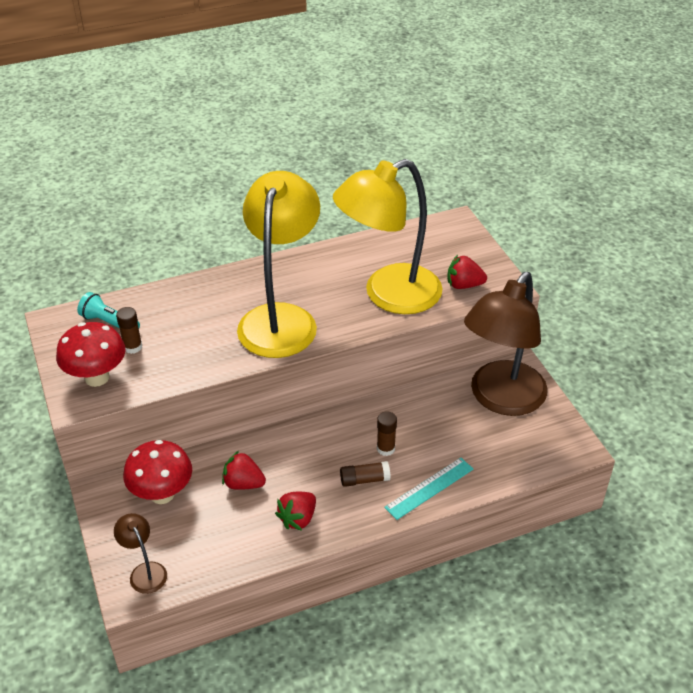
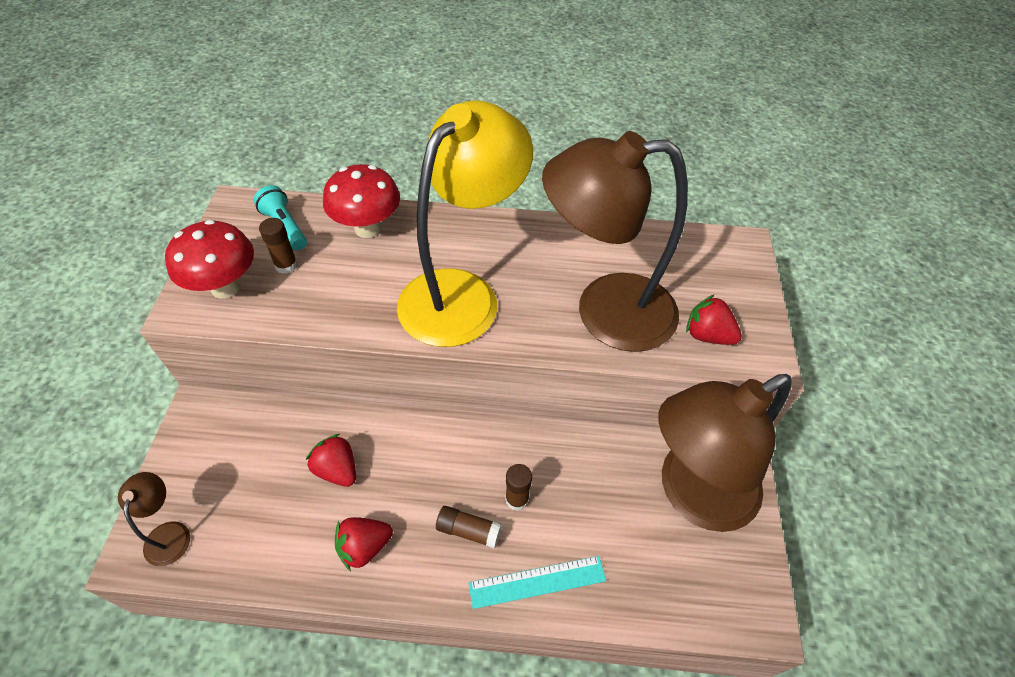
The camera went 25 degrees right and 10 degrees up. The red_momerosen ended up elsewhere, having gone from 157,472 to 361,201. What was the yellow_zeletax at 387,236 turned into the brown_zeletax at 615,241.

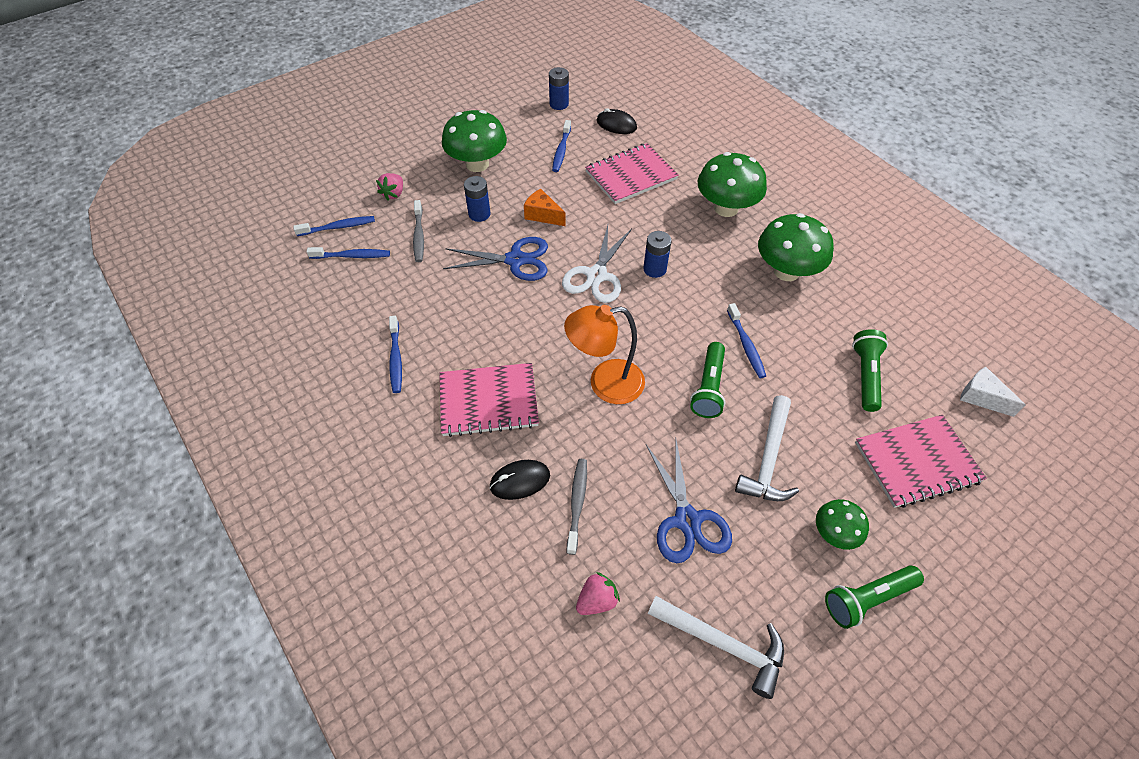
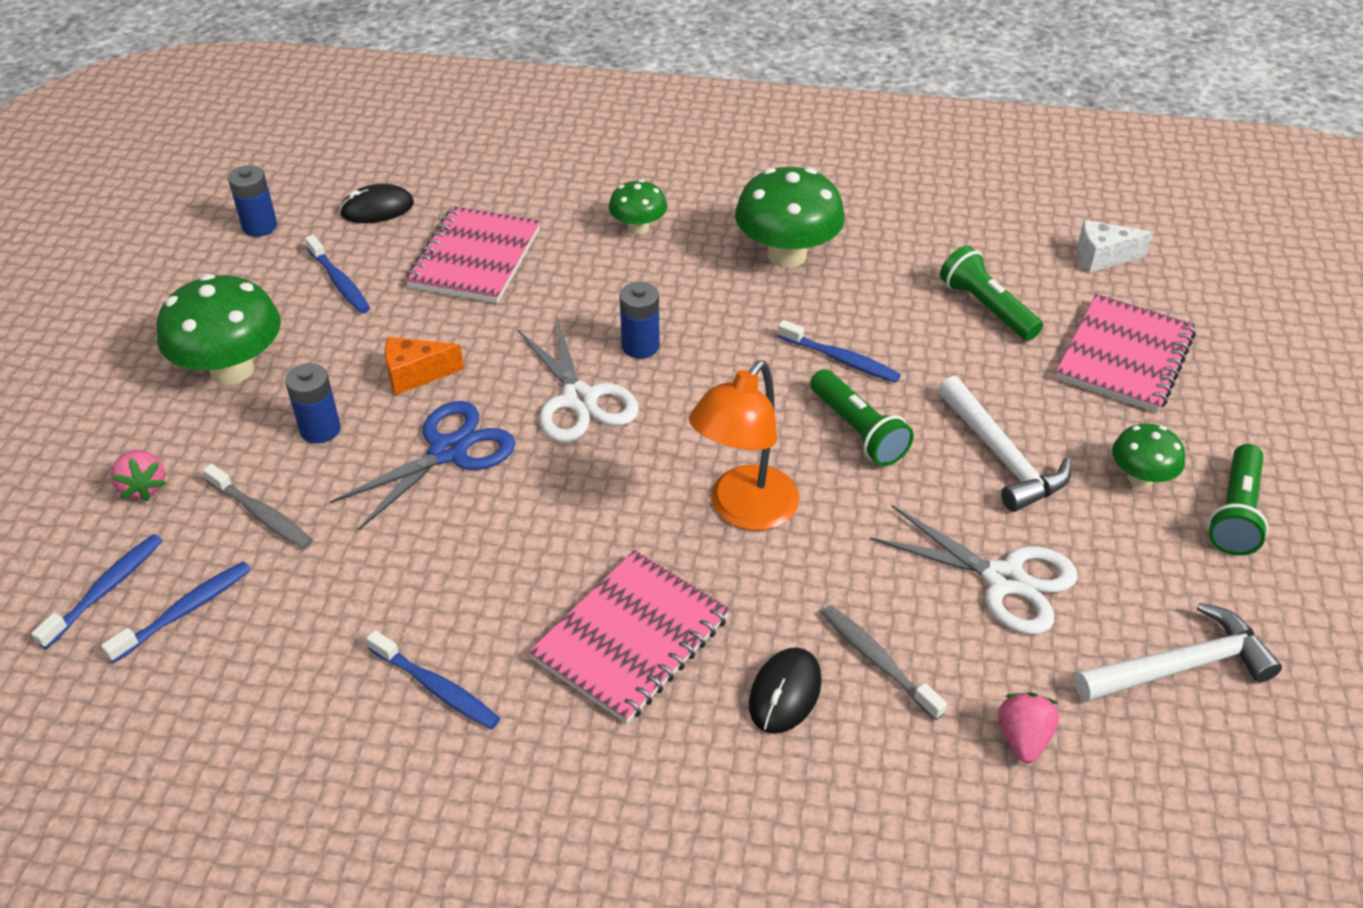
The camera went 45 degrees left and 10 degrees down. What was the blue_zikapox at 689,501 turned into the white_zikapox at 974,570. The size of the green_momerosen at 732,184 changed by a factor of 0.55.

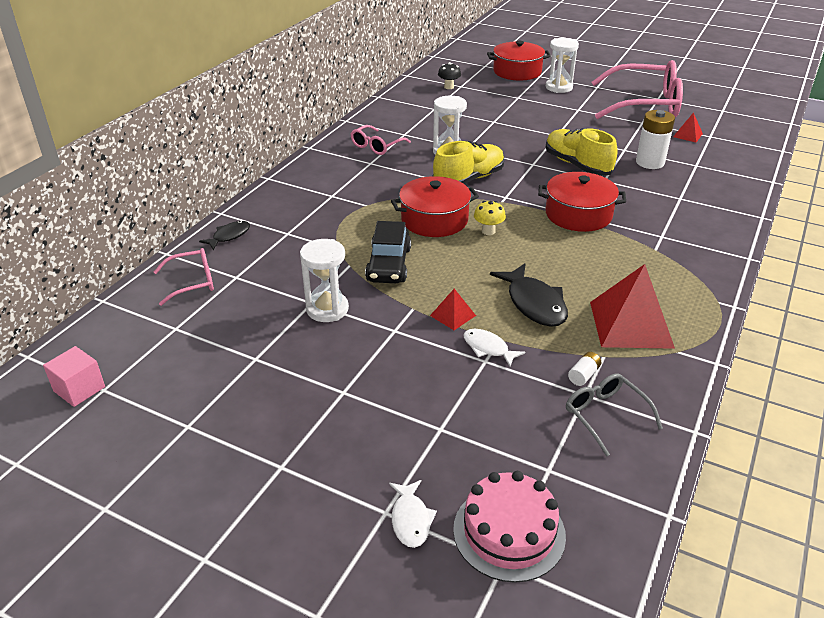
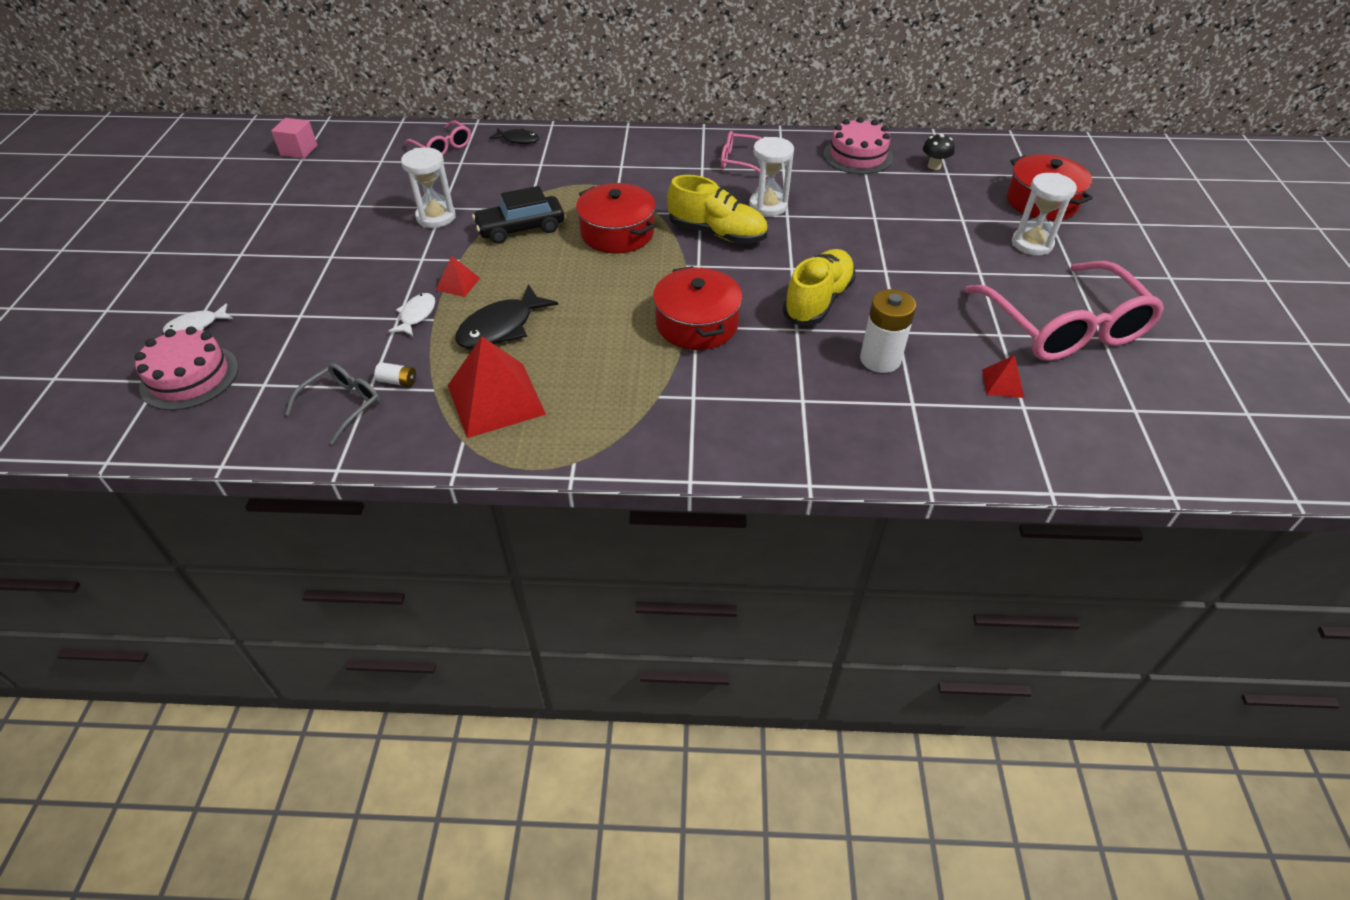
The camera went 65 degrees right and 10 degrees up. The second view lost the yellow_momerosen at 490,218. The second view gained the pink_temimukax at 858,145.

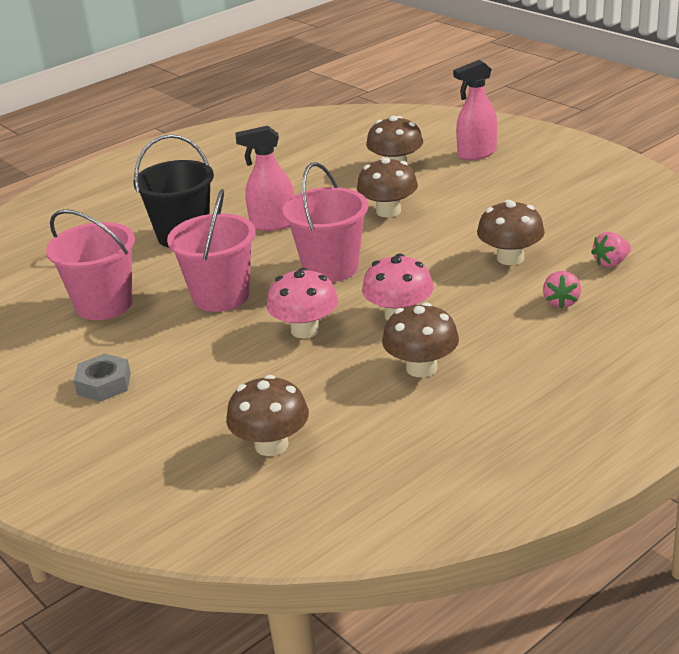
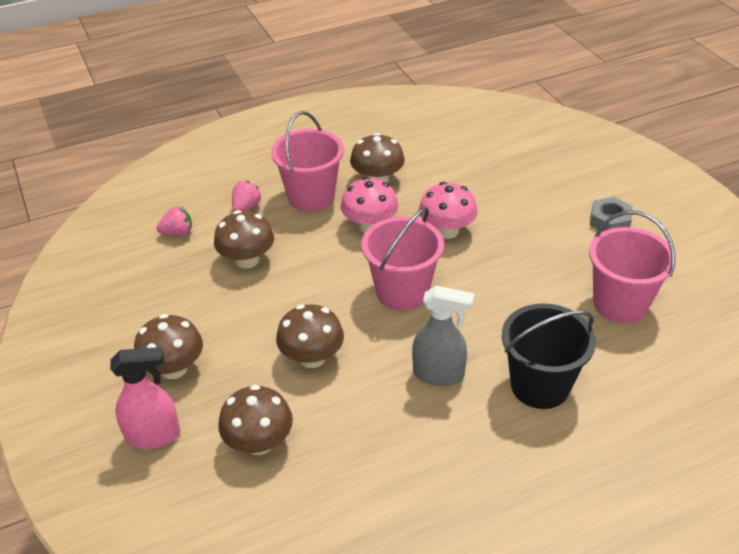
The camera went 165 degrees left and 10 degrees up. The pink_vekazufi ended up elsewhere, having gone from 211,250 to 307,161. The brown_momerosen ended up elsewhere, having gone from 267,415 to 168,346. What was the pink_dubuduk at 264,178 turned into the grey_dubuduk at 443,336.

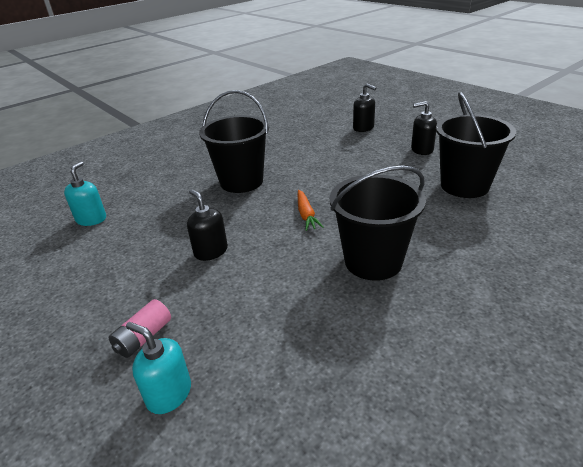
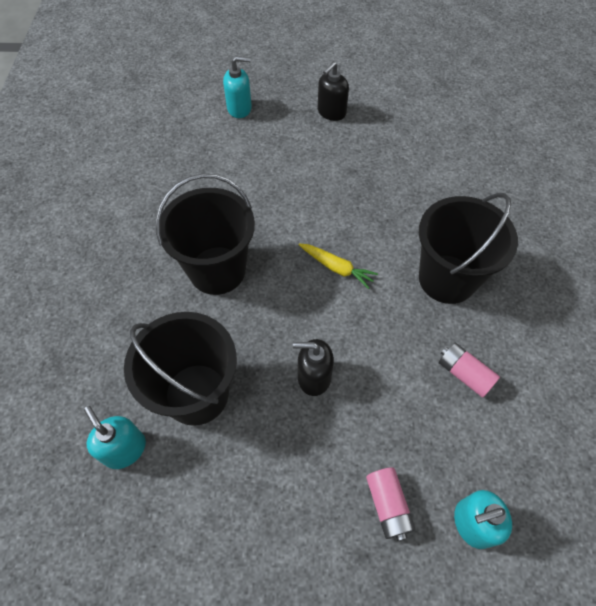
The camera went 50 degrees left and 25 degrees up. What was the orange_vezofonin at 311,210 turned into the yellow_vezofonin at 338,266. What was the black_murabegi at 364,107 turned into the turquoise_murabegi at 237,87. The black_vekazufi ended up elsewhere, having gone from 476,145 to 180,369. The second view gained the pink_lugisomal at 469,370.

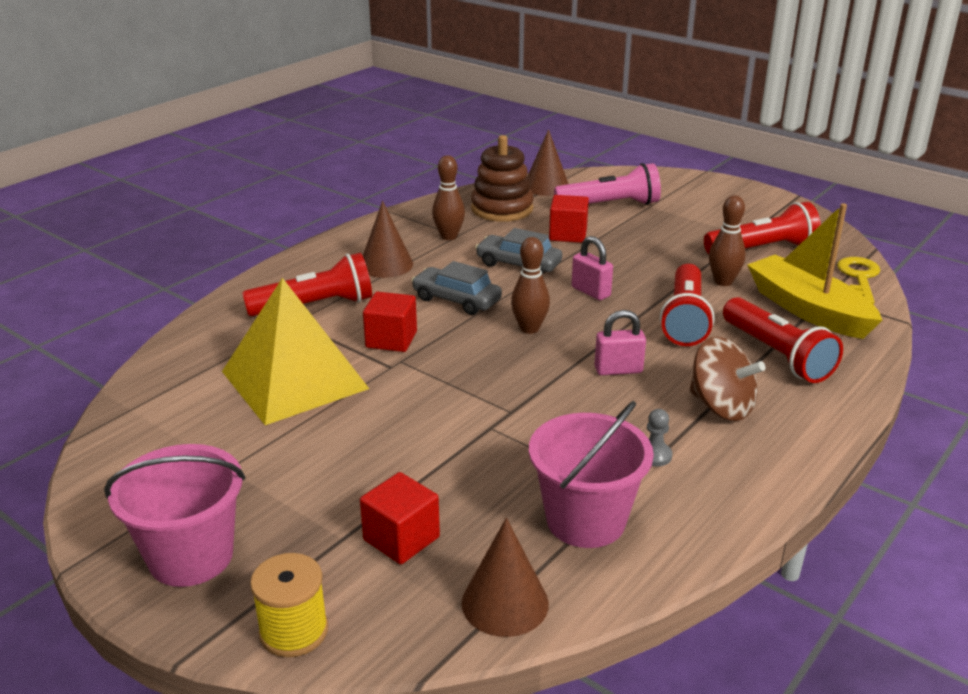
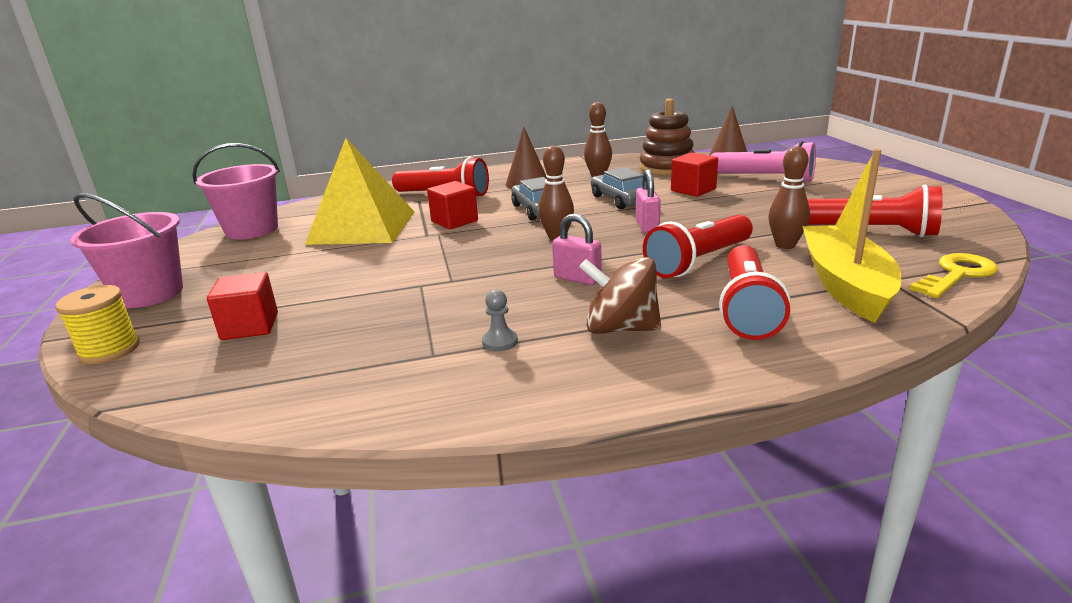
The camera went 40 degrees right and 5 degrees down. The second view lost the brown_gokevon at 505,577. The pink_vekazufi ended up elsewhere, having gone from 591,474 to 236,191. The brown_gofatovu at 727,379 ended up facing another way, 120 degrees clockwise from before.

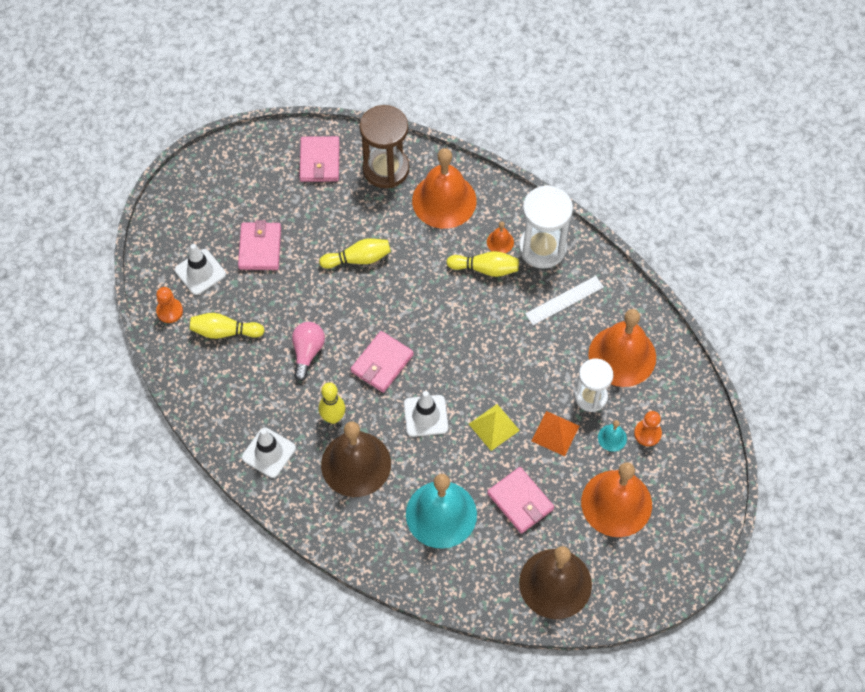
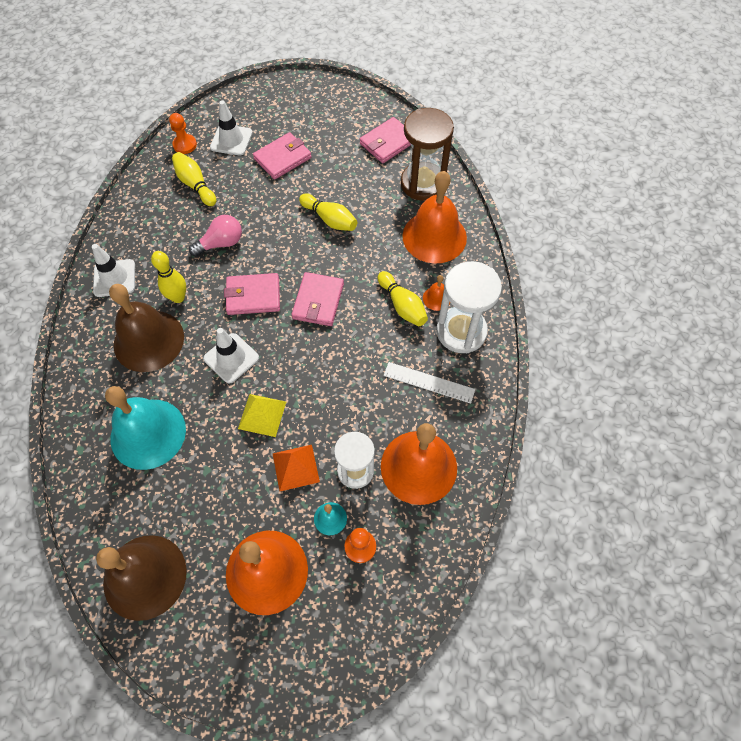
The camera went 50 degrees right and 0 degrees up. The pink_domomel ended up elsewhere, having gone from 520,500 to 317,299.

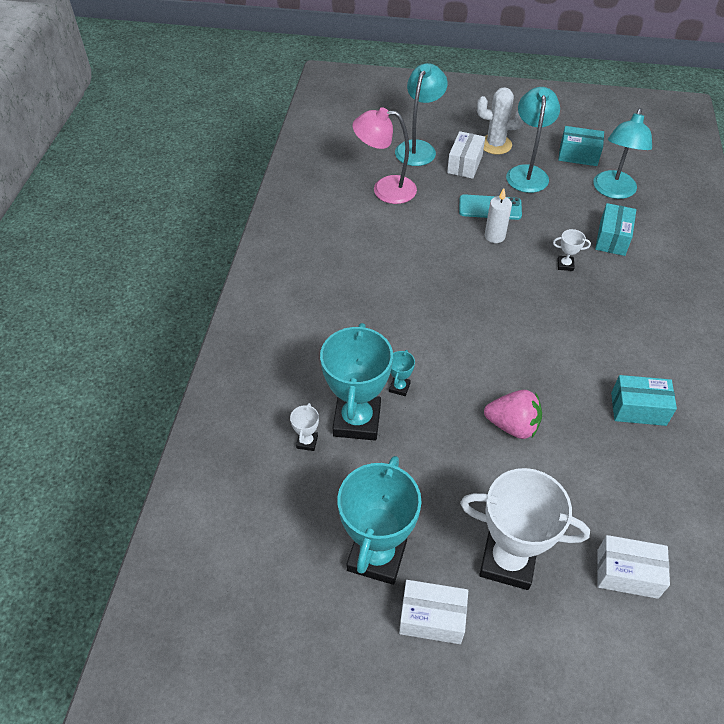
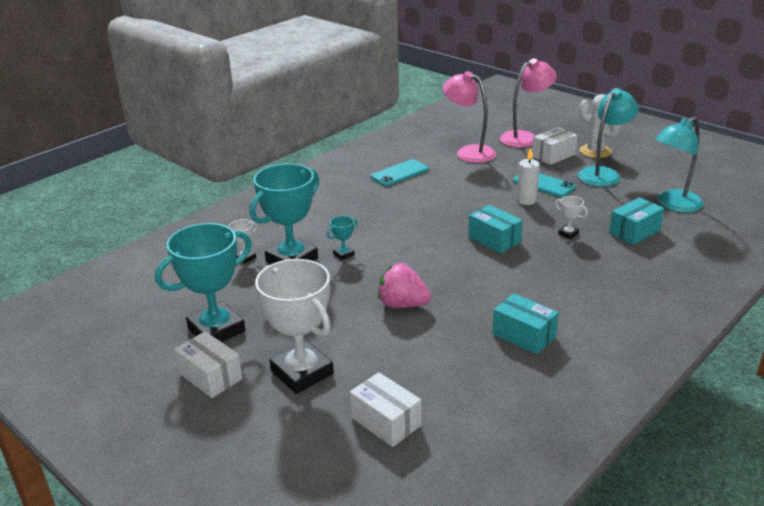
The camera went 35 degrees right and 20 degrees down. What was the turquoise_zeletax at 421,114 turned into the pink_zeletax at 528,103. The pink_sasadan at 513,414 ended up facing another way, 150 degrees clockwise from before. The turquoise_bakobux ended up elsewhere, having gone from 581,146 to 495,229. The second view gained the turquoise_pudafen at 400,172.

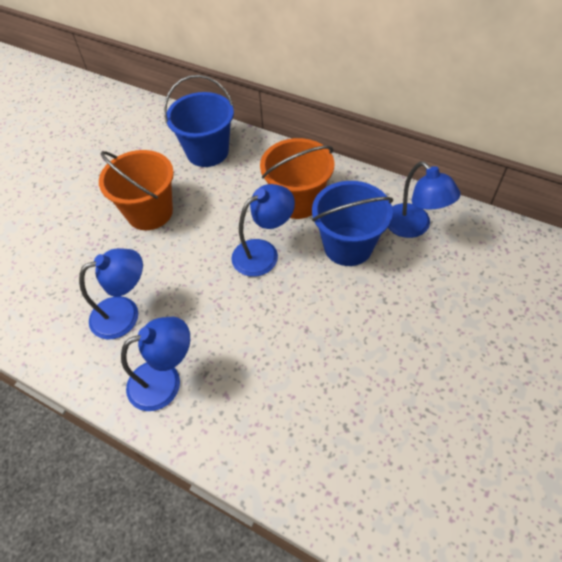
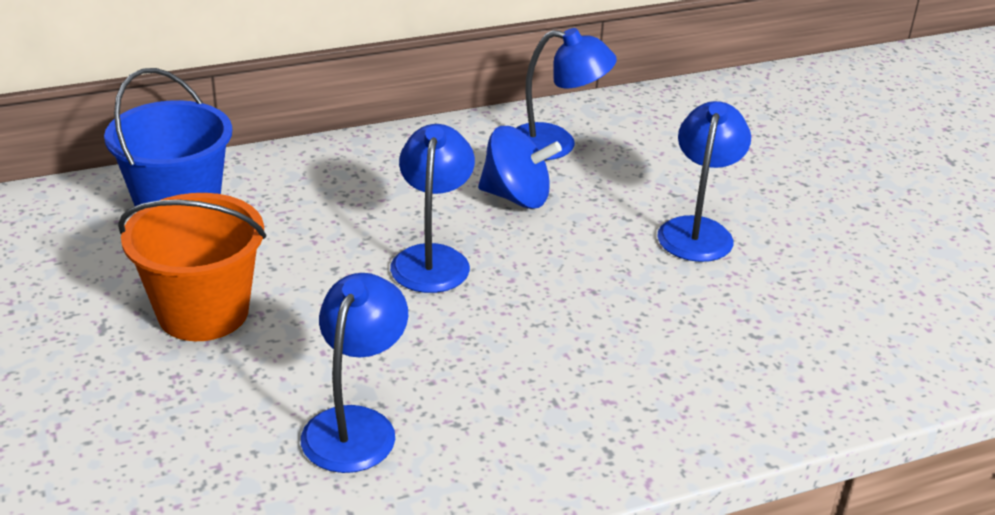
The camera went 55 degrees left and 20 degrees down. The blue_zeletax ended up elsewhere, having gone from 155,364 to 704,181. The second view lost the orange_vekazufi at 297,178. Where the blue_vekazufi stood at 352,223, the blue_gofatovu came to stand at 520,167.

